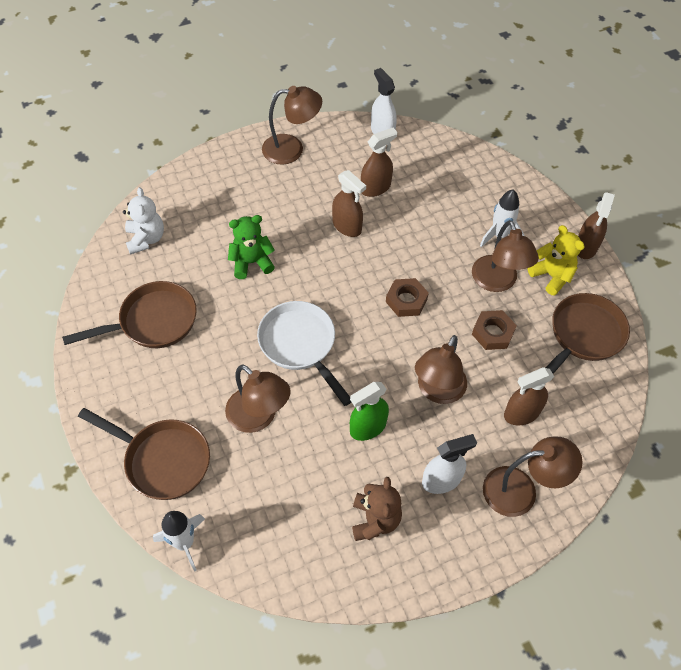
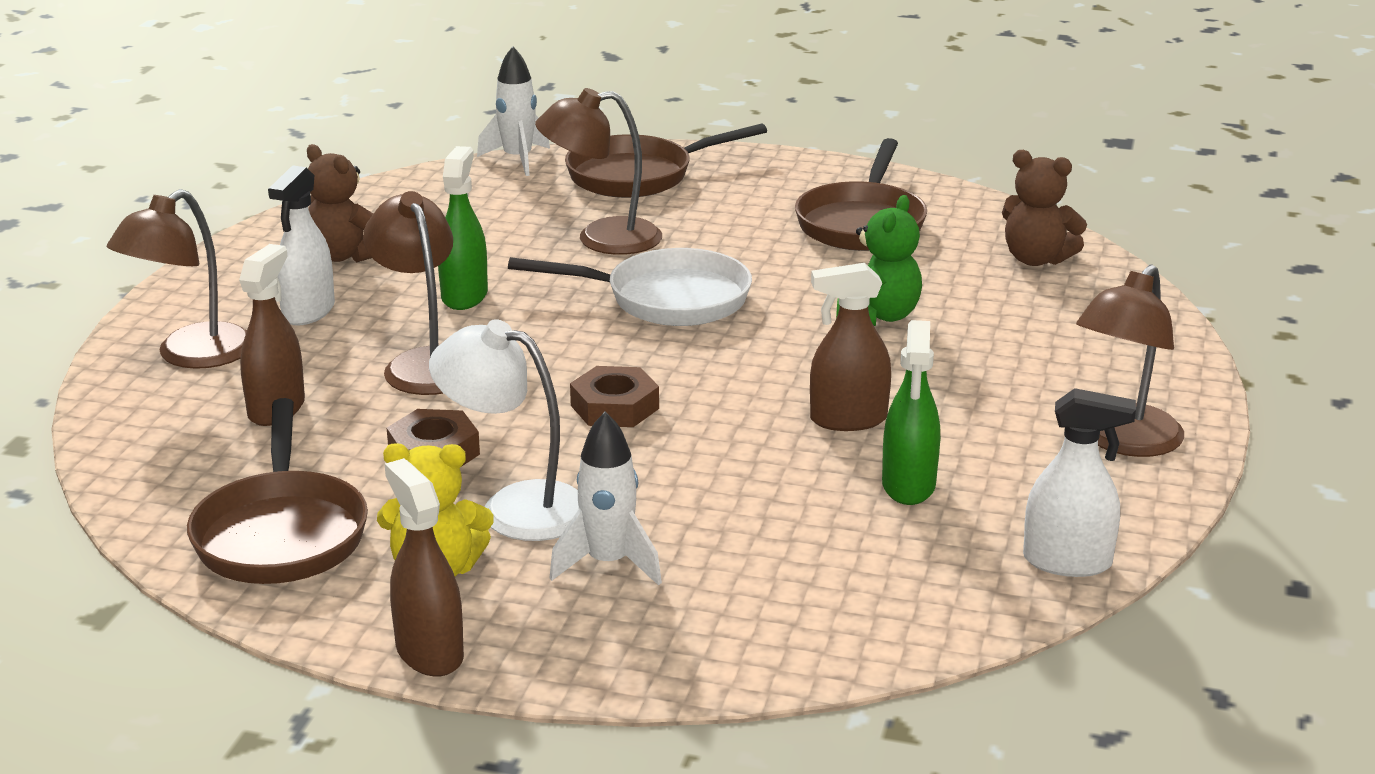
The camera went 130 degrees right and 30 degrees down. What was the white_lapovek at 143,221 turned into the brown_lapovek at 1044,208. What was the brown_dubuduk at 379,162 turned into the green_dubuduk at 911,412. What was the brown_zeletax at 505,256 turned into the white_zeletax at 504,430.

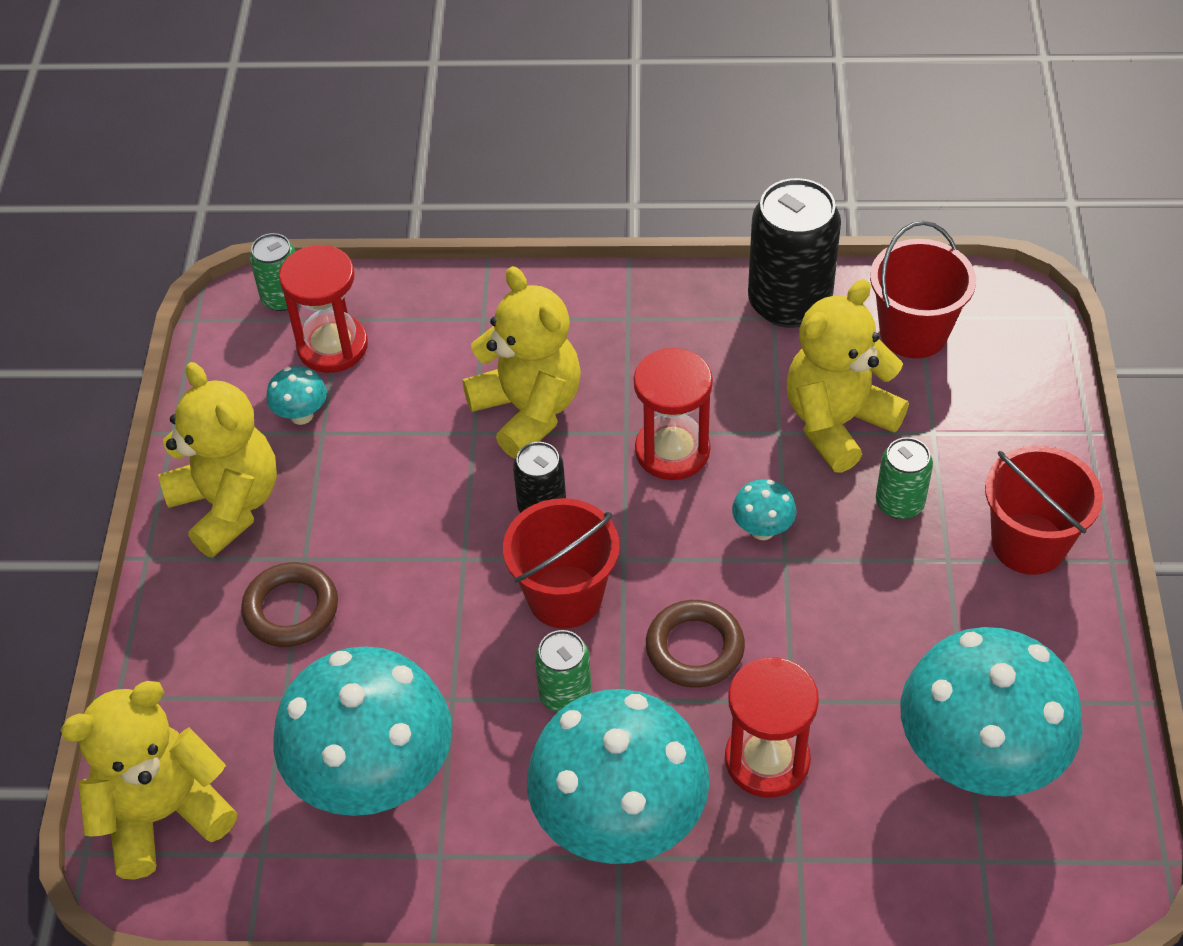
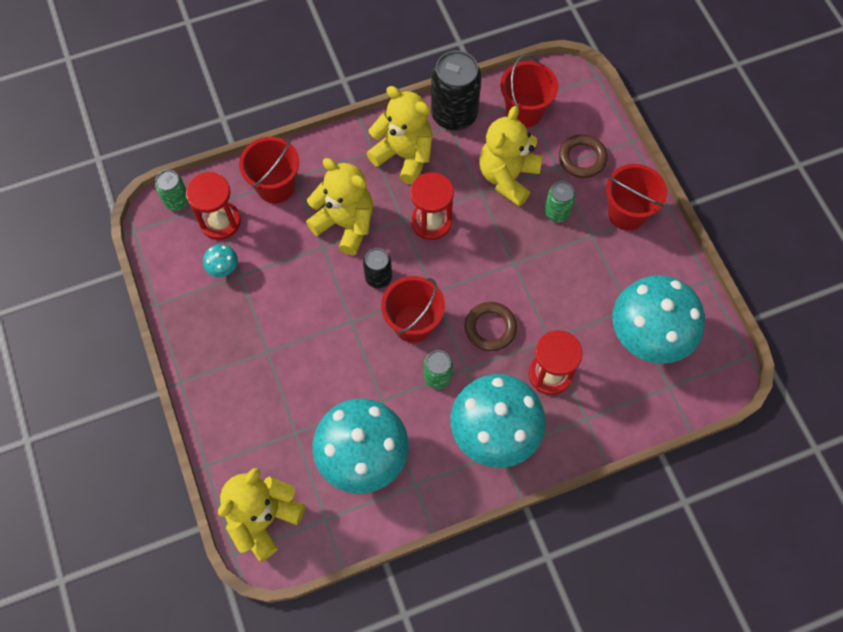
The camera went 25 degrees left and 15 degrees up. The yellow_lapovek ended up elsewhere, having gone from 217,460 to 399,135. The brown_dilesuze ended up elsewhere, having gone from 289,604 to 583,156. The second view lost the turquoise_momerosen at 764,509. The second view gained the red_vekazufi at 269,170.

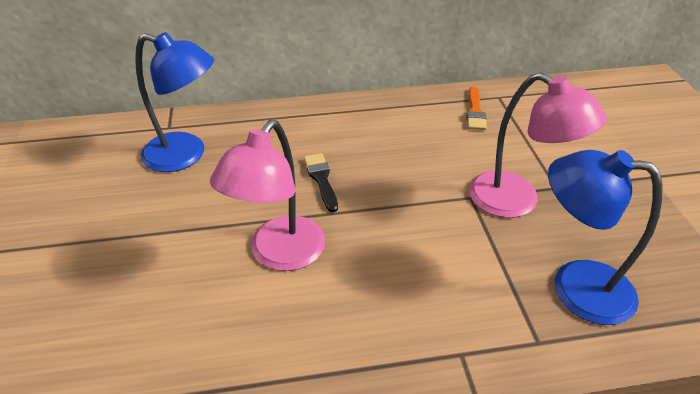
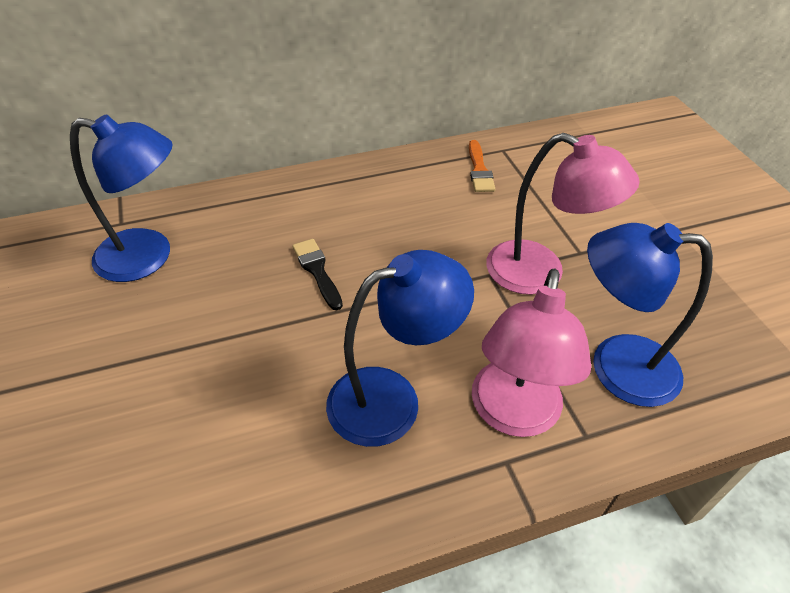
The camera went 10 degrees left and 5 degrees up. The pink_zeletax ended up elsewhere, having gone from 268,195 to 531,353. The second view gained the blue_zeletax at 400,348.

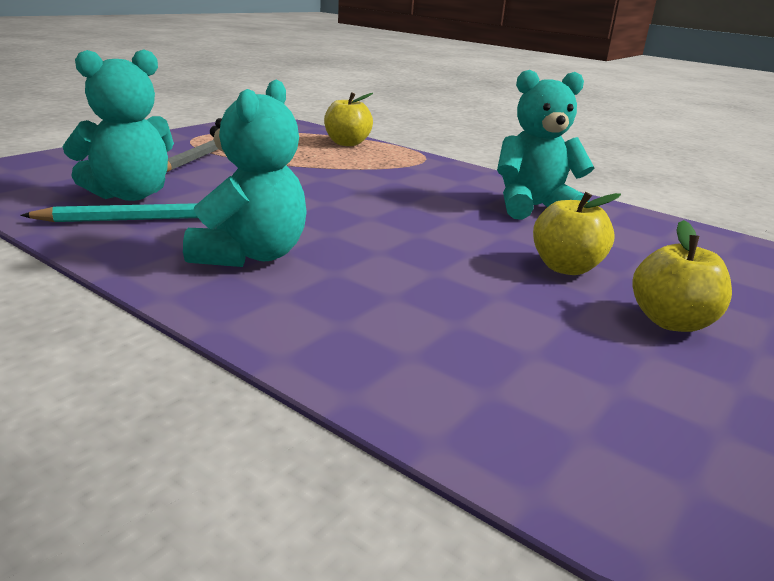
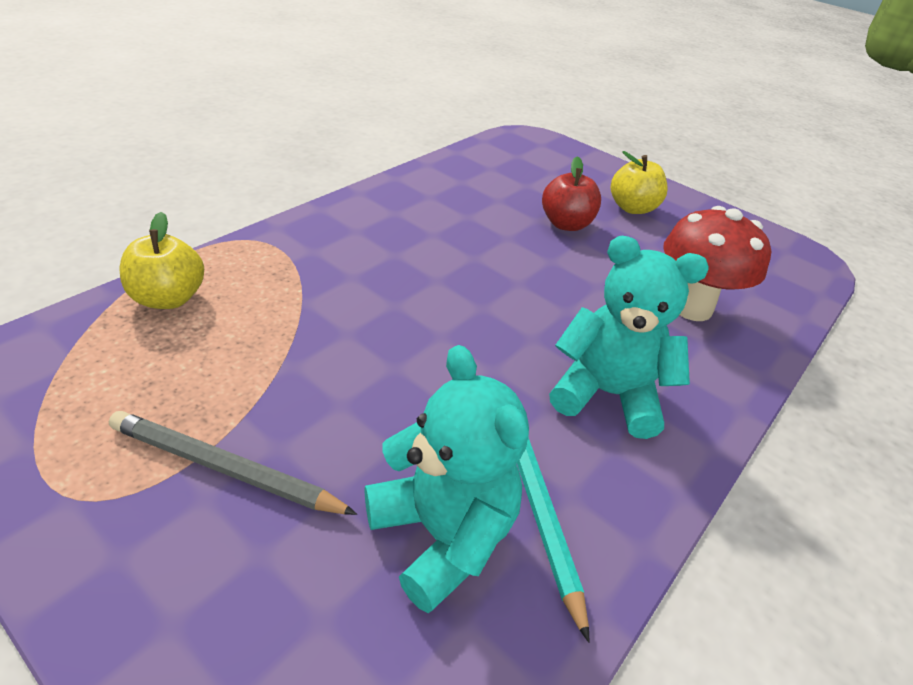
The camera went 90 degrees left and 15 degrees up. The second view lost the turquoise_lapovek at 545,145. What was the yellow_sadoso at 577,233 turned into the red_sadoso at 571,193. The second view gained the red_momerosen at 717,263.

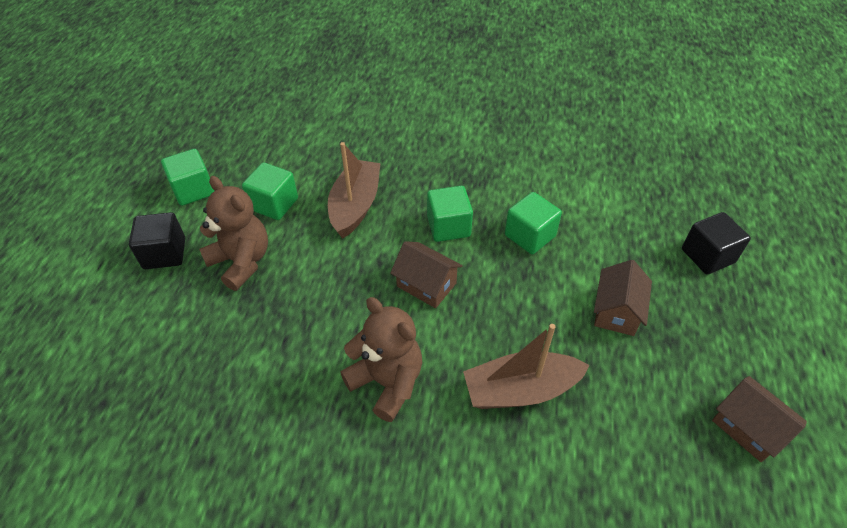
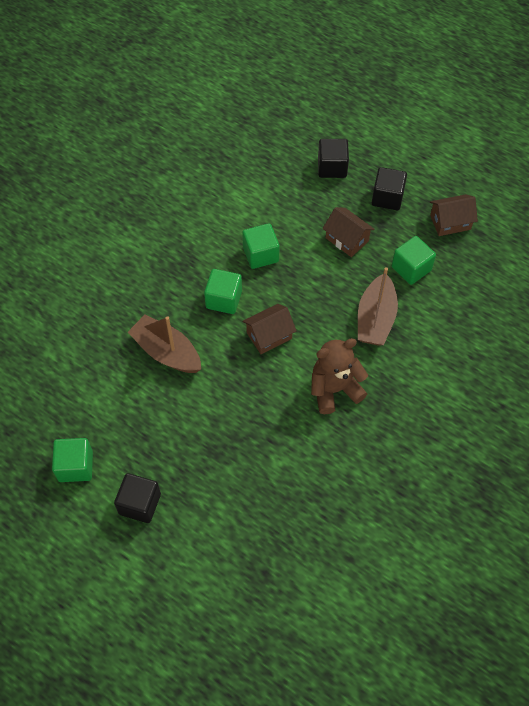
The camera went 65 degrees left and 10 degrees up. The second view lost the brown_lapovek at 233,233. The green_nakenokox ended up elsewhere, having gone from 270,191 to 414,260. The second view gained the black_nakenokox at 389,188.

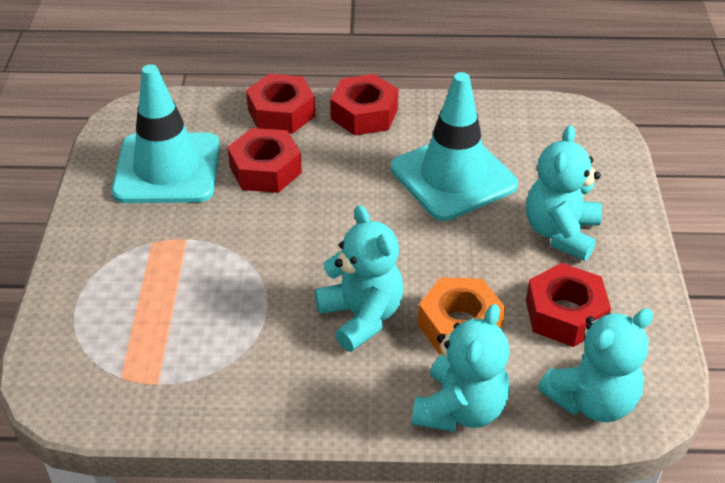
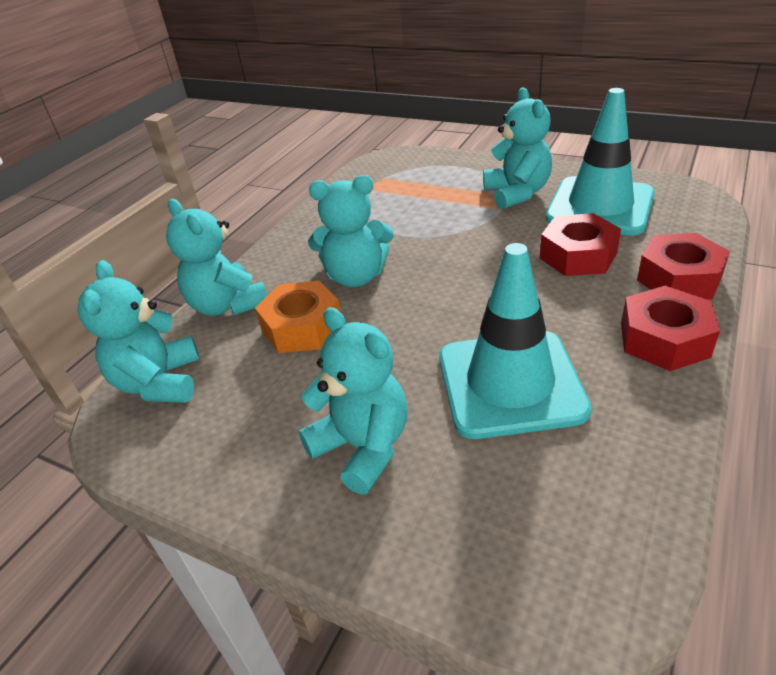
The camera went 120 degrees right and 5 degrees down. The second view lost the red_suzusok at 568,305. The second view gained the turquoise_lapovek at 517,148.

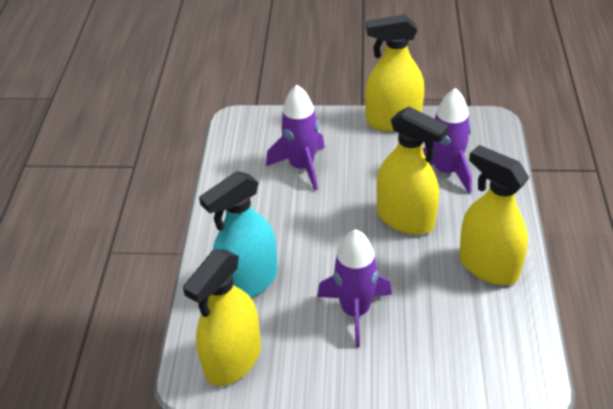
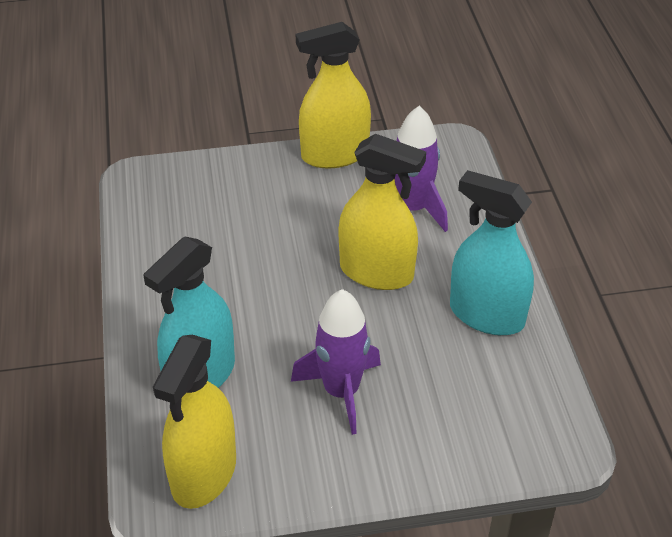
The camera went 15 degrees left and 0 degrees up. The second view lost the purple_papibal at 295,138. What was the yellow_dubuduk at 494,215 turned into the turquoise_dubuduk at 492,252.

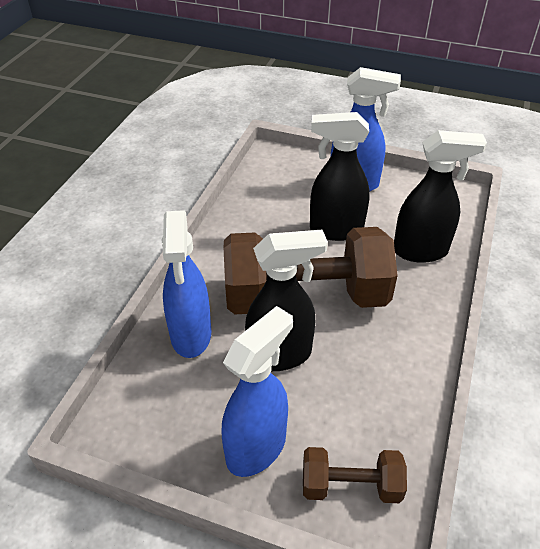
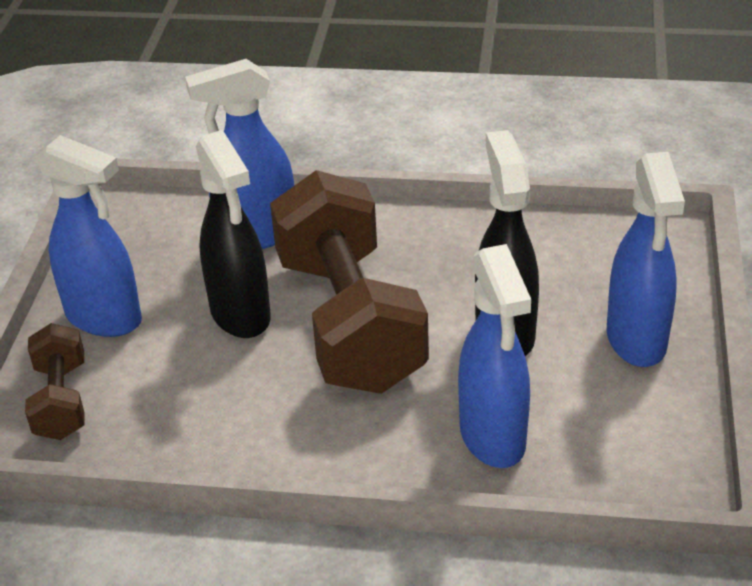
The camera went 80 degrees right and 5 degrees down. What was the black_dubuduk at 440,196 turned into the blue_dubuduk at 494,356.

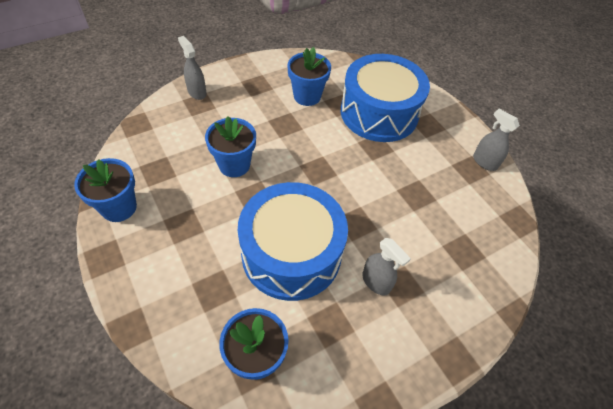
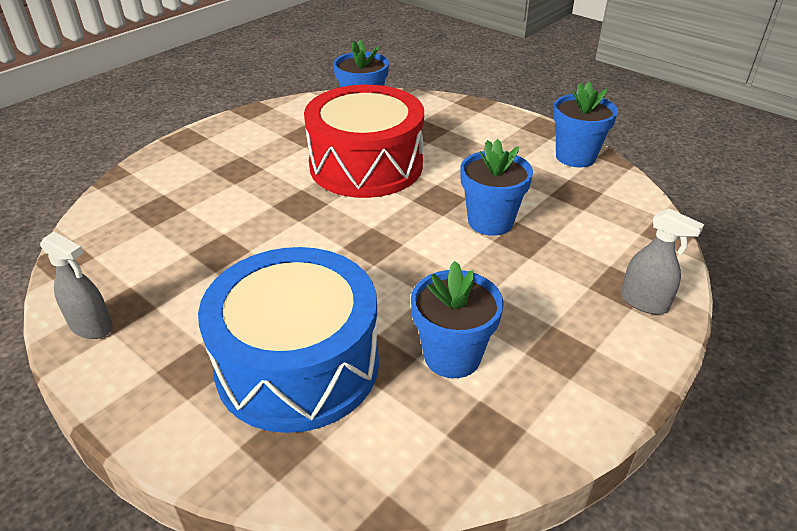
The camera went 165 degrees right and 15 degrees down. What was the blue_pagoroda at 293,241 turned into the red_pagoroda at 364,141. The second view lost the grey_dubuduk at 386,266.

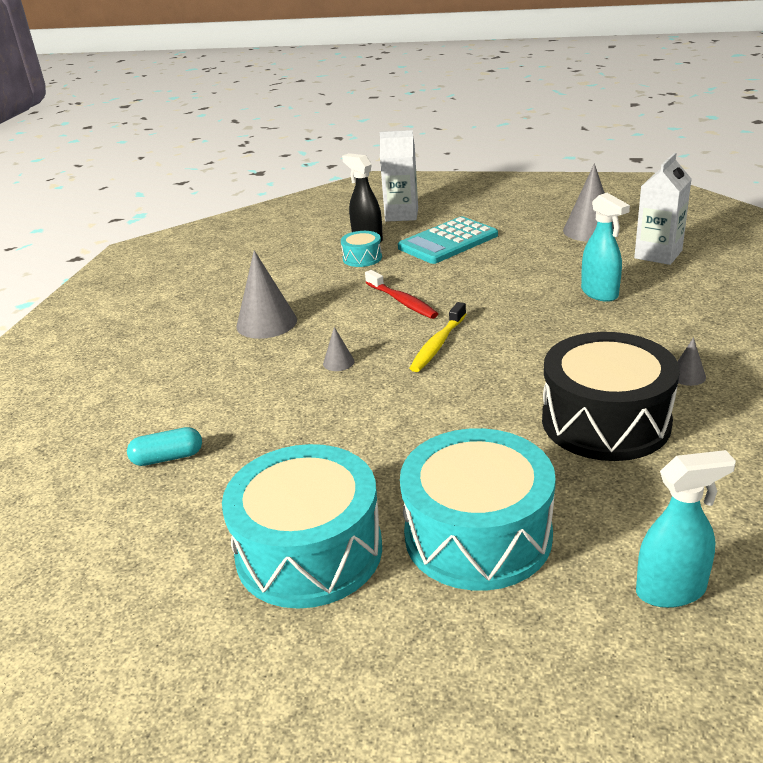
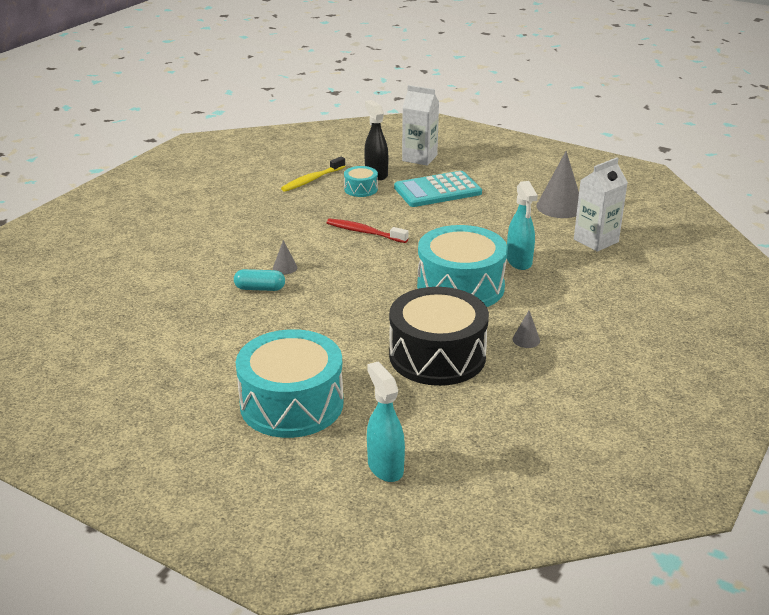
The camera went 15 degrees right and 0 degrees up. The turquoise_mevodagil ended up elsewhere, having gone from 164,446 to 259,280. The turquoise_pagoroda ended up elsewhere, having gone from 302,526 to 462,266. The second view lost the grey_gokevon at 266,294. The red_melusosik at 401,294 ended up facing another way, 135 degrees clockwise from before. The yellow_melusosik ended up elsewhere, having gone from 437,337 to 313,174. The turquoise_dubuduk at 686,529 ended up facing another way, 120 degrees counterclockwise from before.

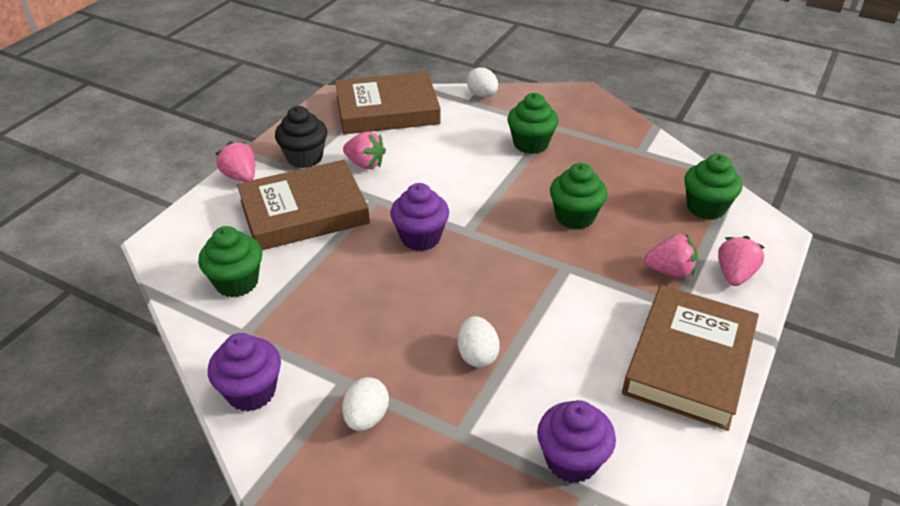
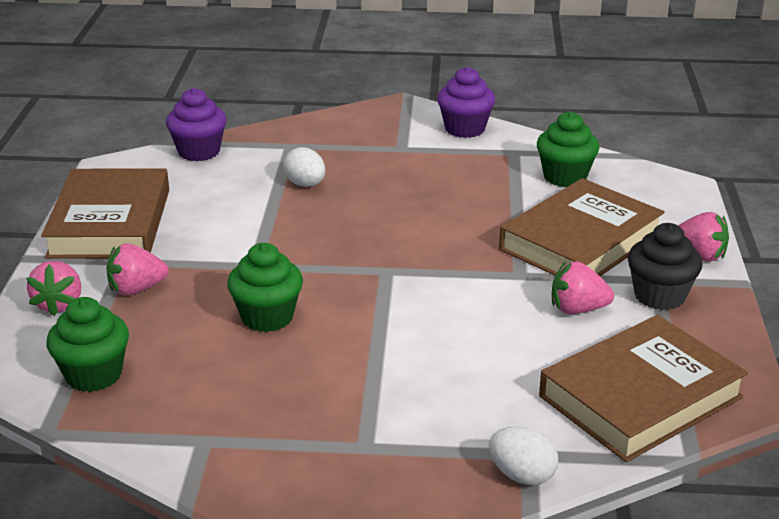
The camera went 155 degrees right and 10 degrees down. The second view lost the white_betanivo at 365,404. The second view lost the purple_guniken at 419,217. The second view lost the green_guniken at 533,123.

